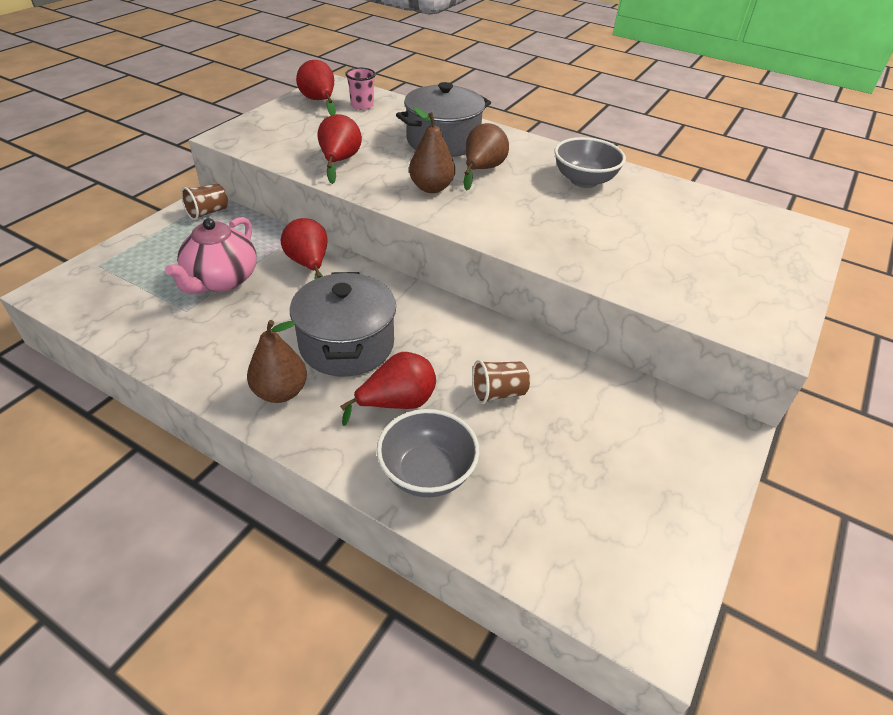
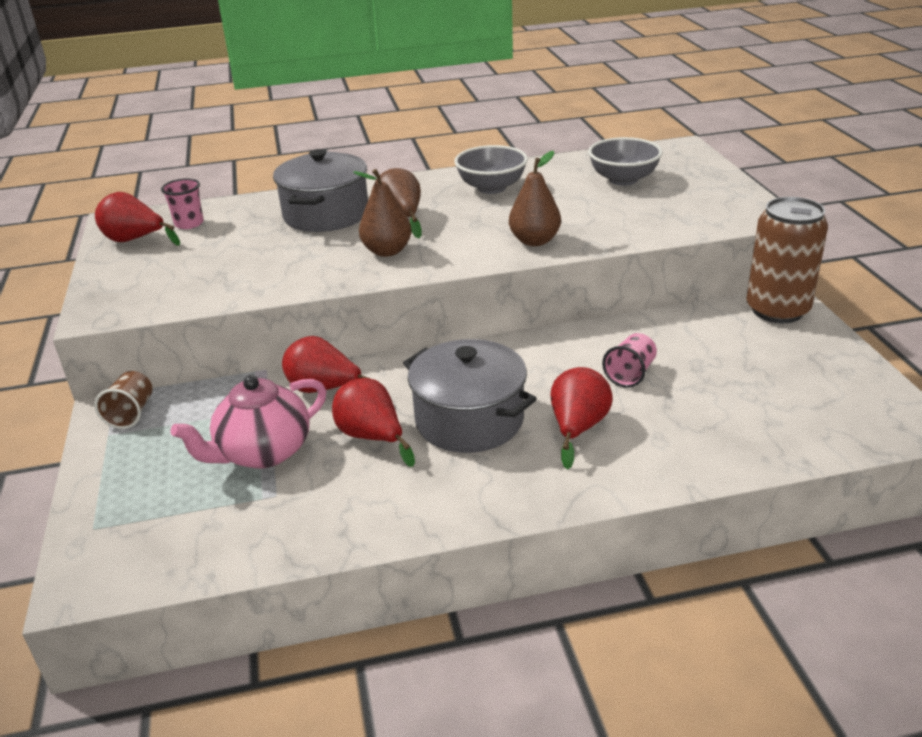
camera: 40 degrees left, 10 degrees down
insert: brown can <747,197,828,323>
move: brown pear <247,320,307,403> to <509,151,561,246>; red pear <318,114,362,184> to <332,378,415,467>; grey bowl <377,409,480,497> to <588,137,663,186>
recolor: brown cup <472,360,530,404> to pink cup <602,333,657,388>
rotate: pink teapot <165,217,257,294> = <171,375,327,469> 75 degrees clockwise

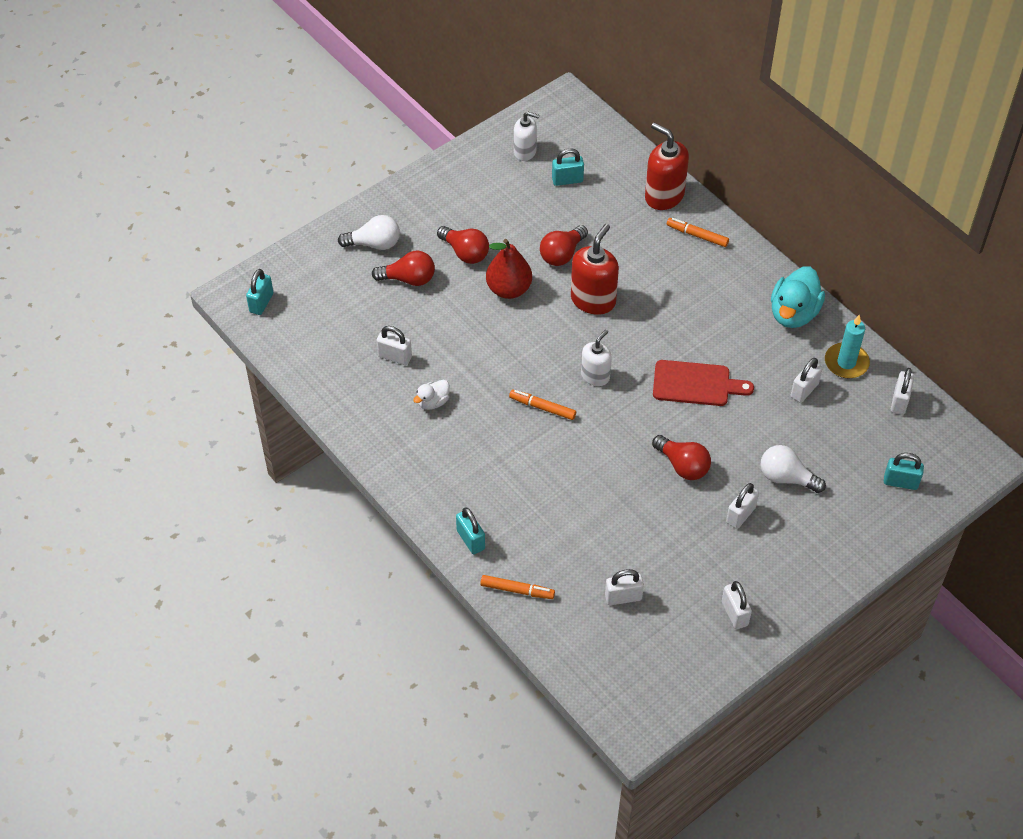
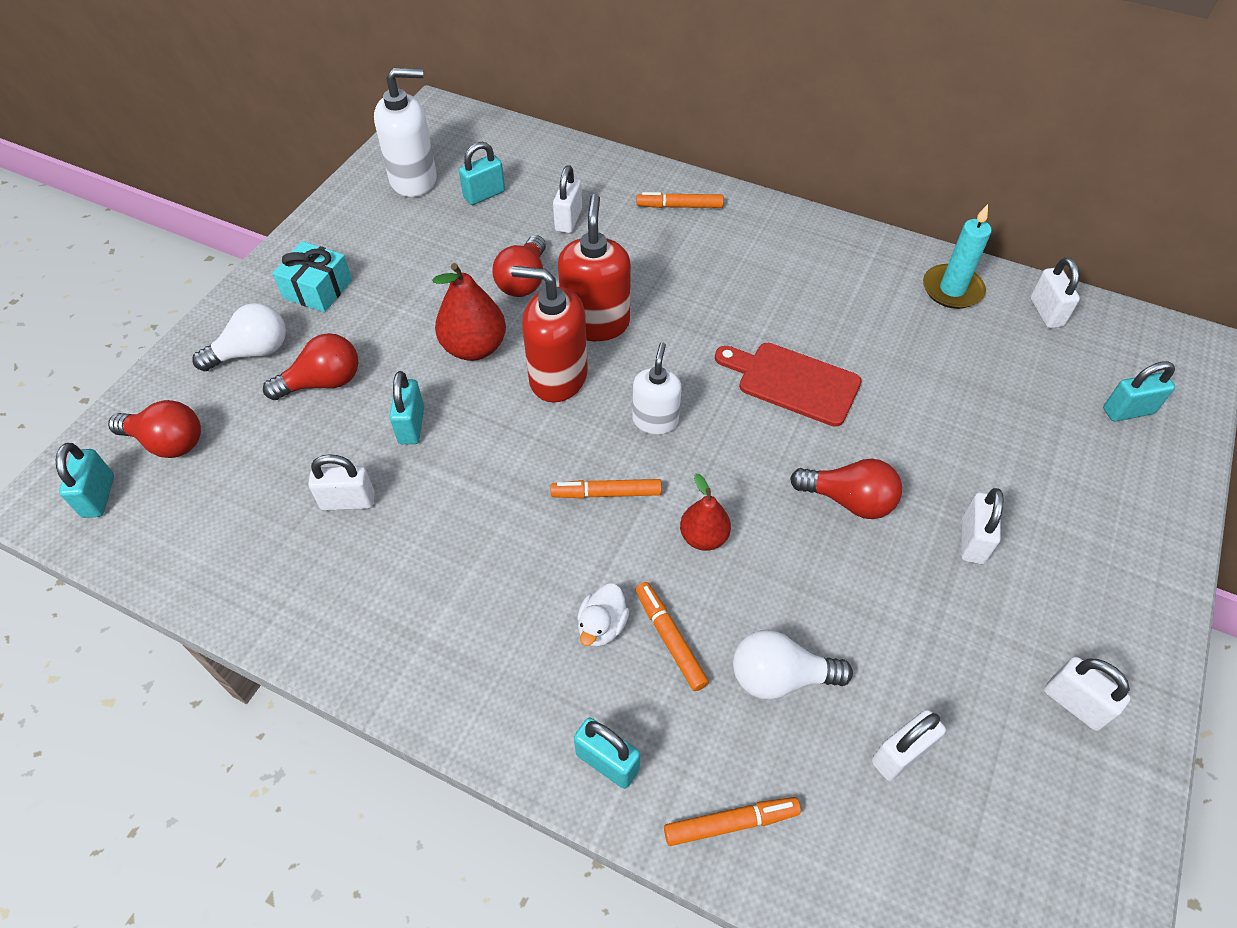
camera: 25 degrees left, 0 degrees up
delete: turquoise duck <771,266,825,328>
insert: turquoise gift <272,241,352,313>; turquoise padlock <389,371,424,444>; orange marker <636,582,709,691>; red pear <680,474,731,551>
move: white duck <413,380,450,410> to <577,584,629,647>; red light bulb <437,226,489,264> to <108,400,201,458>; red soap dispenser <645,123,689,210> to <511,266,588,403>; white light bulb <760,445,826,493> to <733,630,853,700>; white padlock <791,358,823,403> to <553,165,582,233>
rotate: red cutting board <653,360,754,406> = <715,343,862,427> 135 degrees counterclockwise
resize: white soap dispenser <514,111,539,161> = <374,68,437,197> x1.58

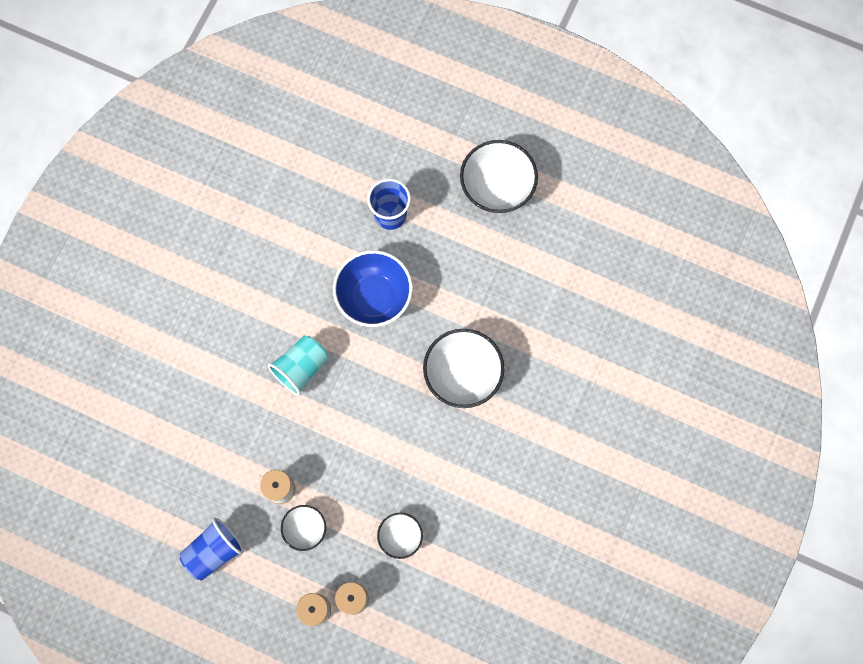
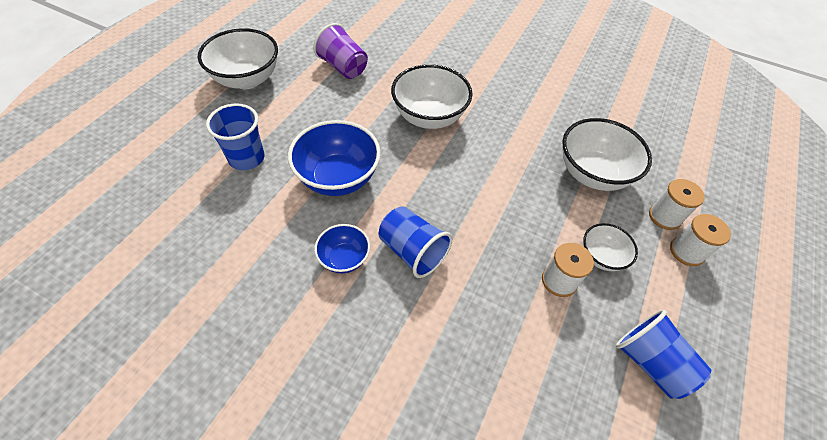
camera: 90 degrees left, 20 degrees down
insert: purple cup <313,23,368,79>; blue bowl <314,224,370,273>
recolor: turquoise cup <268,336,328,396> to blue cup <378,207,452,278>
resize: white bowl <377,513,423,559> = <562,118,652,191> x1.82

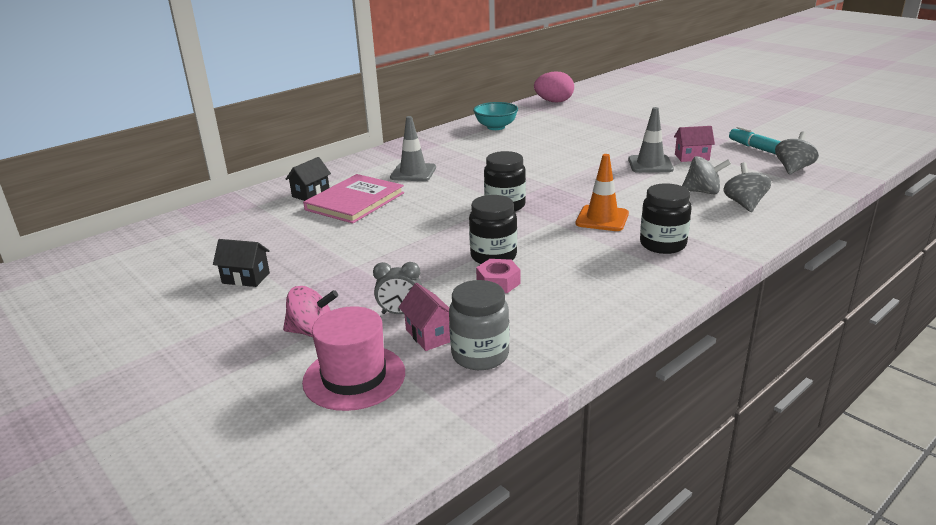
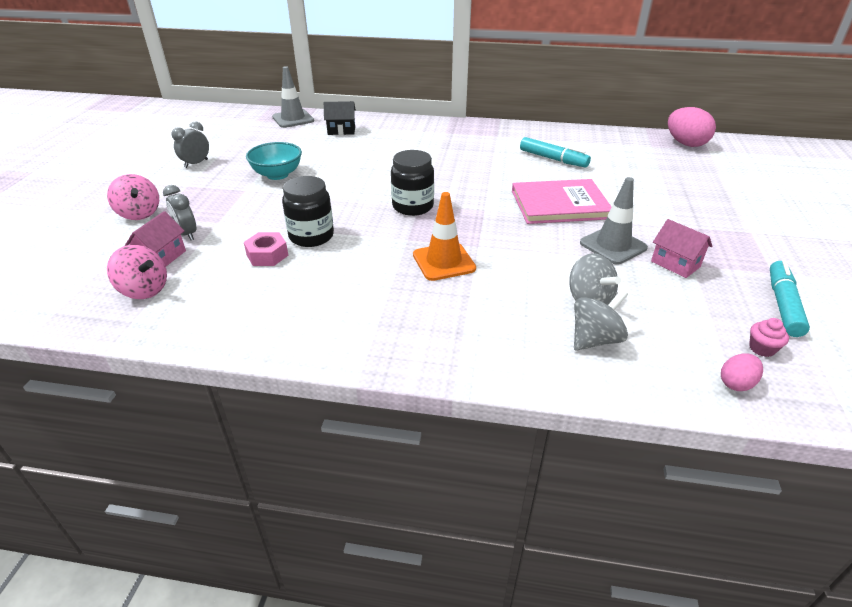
camera: 50 degrees right, 10 degrees up
delete: pink hat <302,306,405,411>; black jar <640,183,691,254>
insert: turquoise marker <520,137,591,168>; pink egg <721,354,763,391>
move: pink book <303,174,404,223> to <512,179,611,224>; grey traffic cone <390,116,436,181> to <272,66,314,128>; turquoise bowl <473,102,518,130> to <246,142,302,180>
replace: black house <213,239,270,287> to grey clock <171,122,209,168>; grey jar <449,280,510,370> to pink spinning top <107,245,167,299>; grey spinning top <775,132,819,175> to pink cupcake <749,318,789,357>

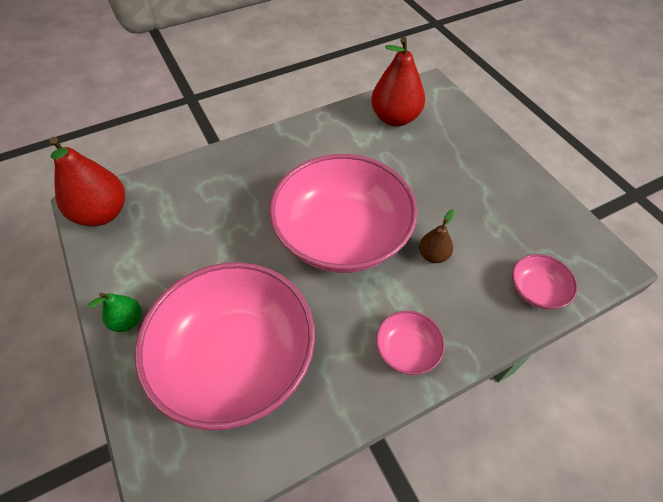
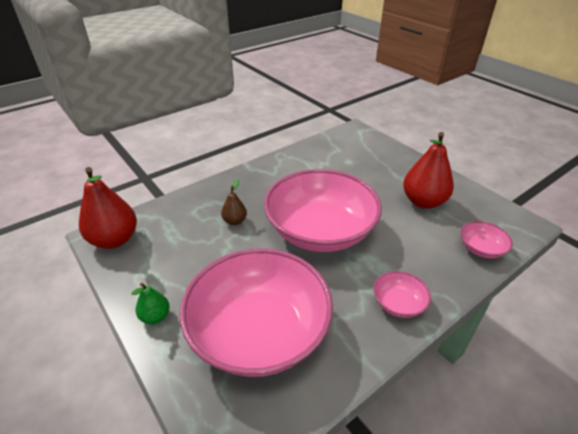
camera: 10 degrees left, 15 degrees down
move: red pear <371,37,425,126> to <403,132,454,209>; brown pear <419,209,455,263> to <221,179,247,225>

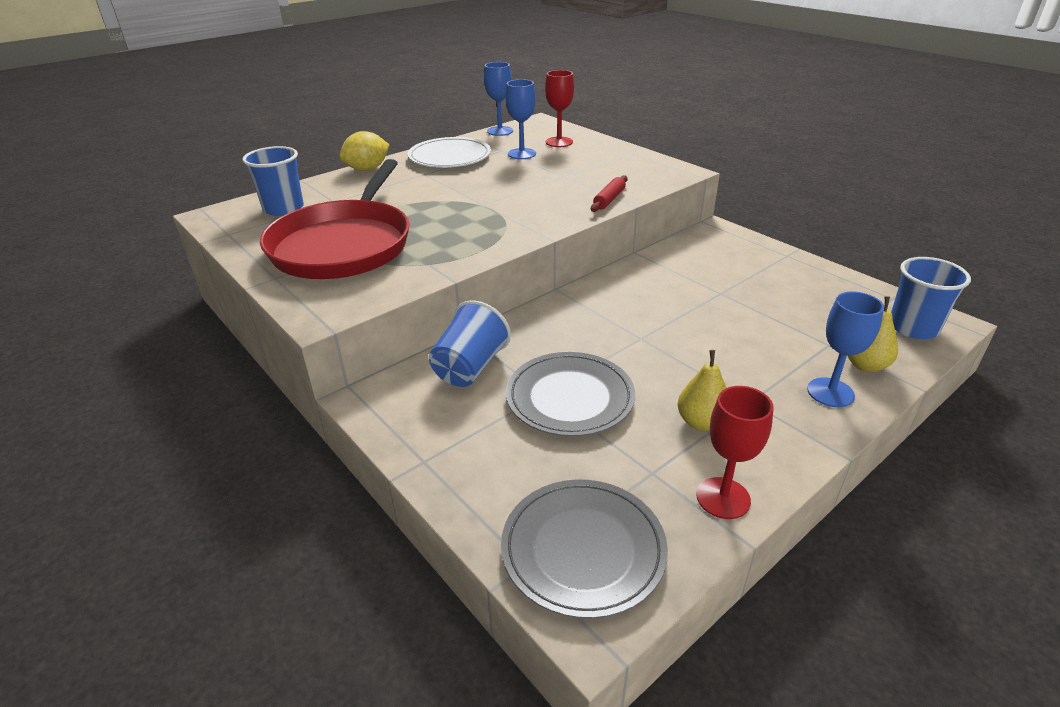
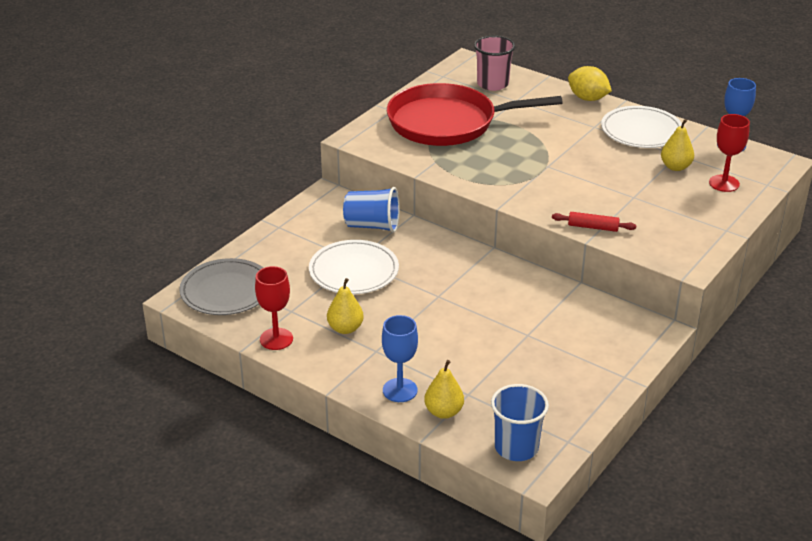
camera: 75 degrees right, 0 degrees up
replace: blue goblet <506,79,536,159> to yellow pear <661,119,694,171>
recolor: blue cup <242,146,304,216> to pink cup <474,36,515,91>; grey plate <506,352,635,437> to white plate <309,240,399,294>

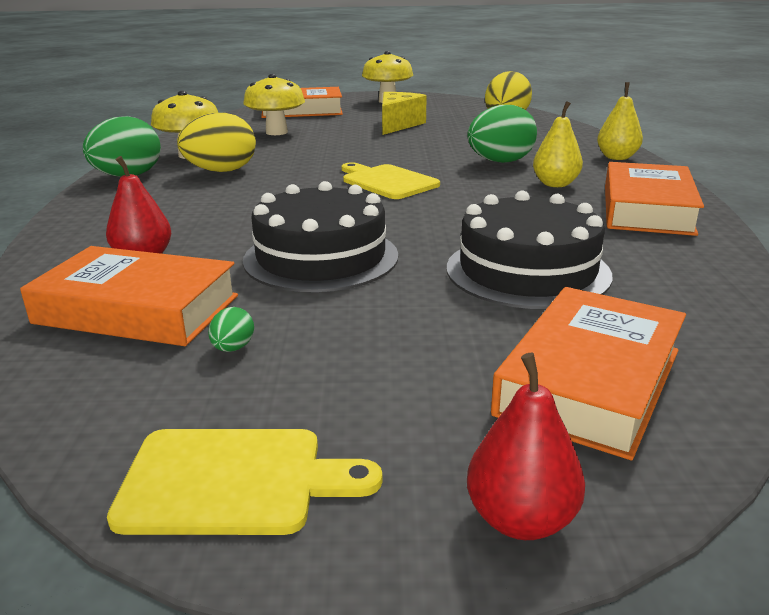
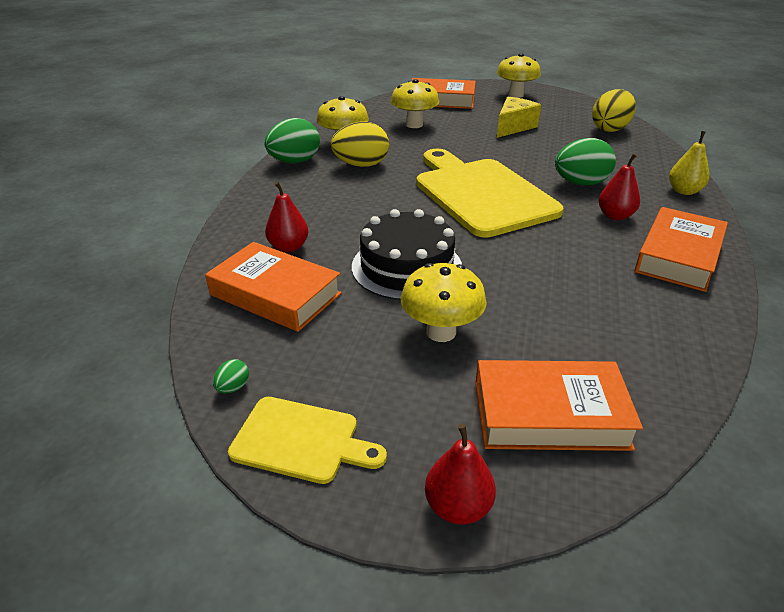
camera: 15 degrees right, 10 degrees up
delete: black cake <447,190,613,309>
insert: yellow mushroom <401,263,487,342>
move: green egg <208,307,254,352> to <213,359,249,393>
recolor: yellow pear <533,101,583,187> to red pear <599,154,640,220>
rotate: orange book <491,287,686,460> = <476,360,643,451> 45 degrees clockwise
resize: yellow cutting board <341,162,440,199> = <416,149,564,238> x1.99

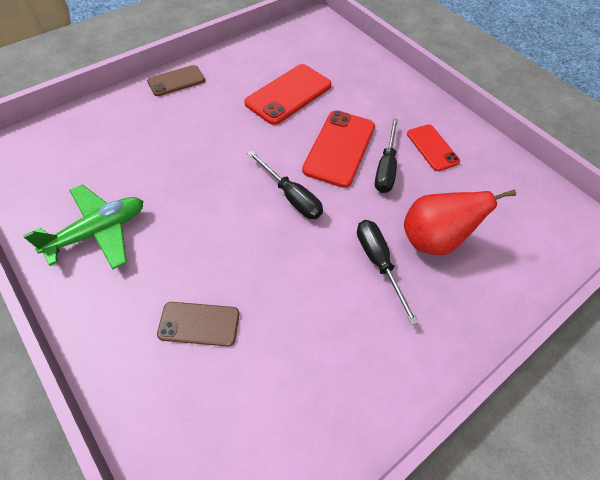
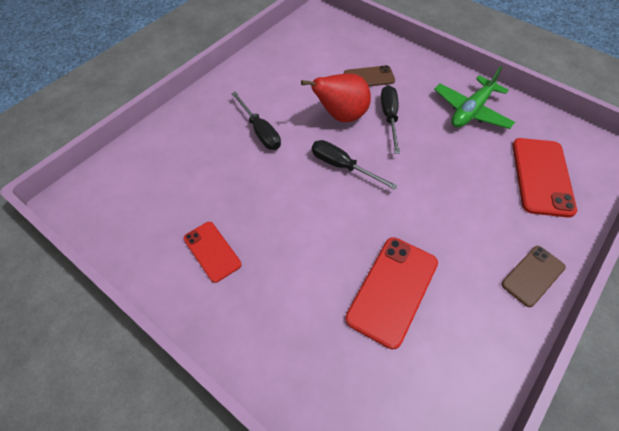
camera: 170 degrees right, 0 degrees up
move: red phone <302,110,375,188> to <512,138,577,217>; black screwdriver <375,118,398,193> to <381,85,400,154>; red pear <404,189,516,255> to <301,73,371,123>

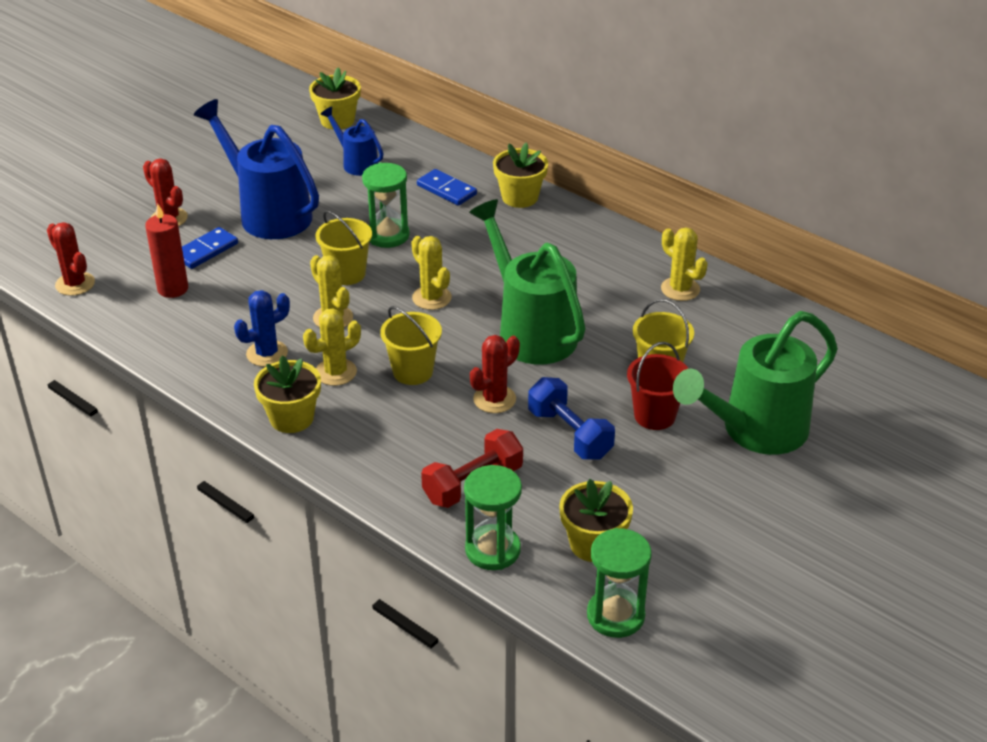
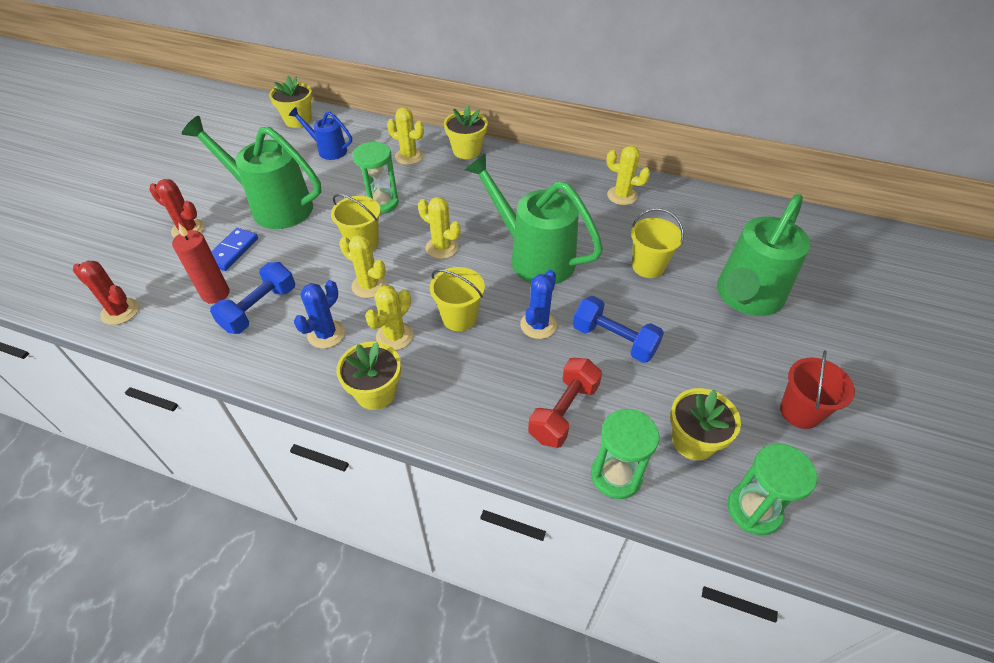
camera: 20 degrees left, 10 degrees up
insert: blue dumbbell <210,262,295,334>
move: red bucket <627,342,688,430> to <780,350,855,429>
replace: blue domino <417,169,477,206> to yellow cactus <387,107,424,165>
recolor: blue watering can <194,99,319,239> to green watering can <182,116,321,229>; red cactus <470,335,520,413> to blue cactus <520,270,557,339>

